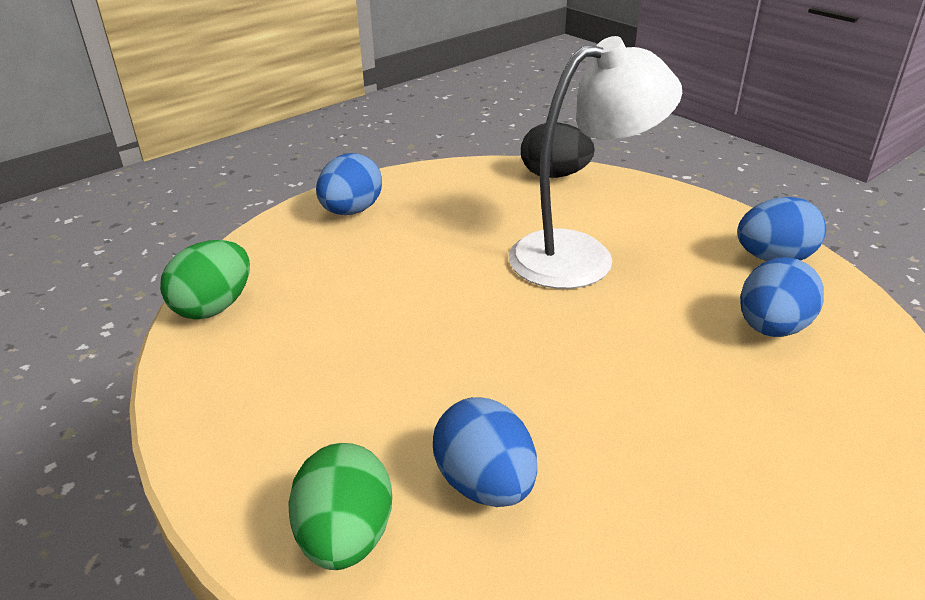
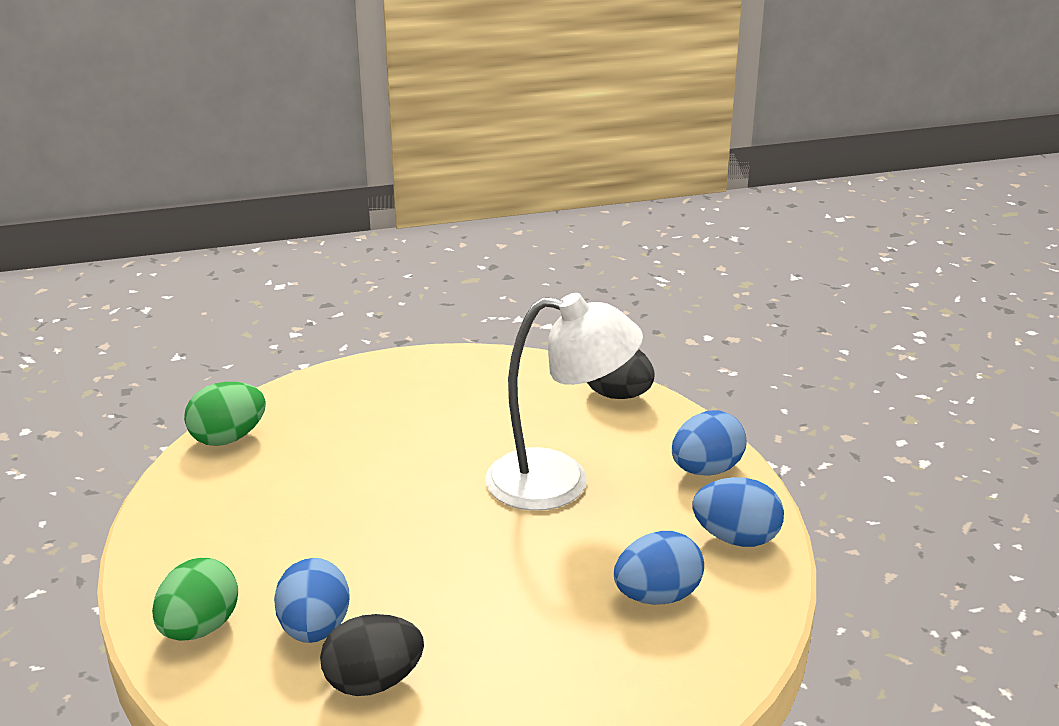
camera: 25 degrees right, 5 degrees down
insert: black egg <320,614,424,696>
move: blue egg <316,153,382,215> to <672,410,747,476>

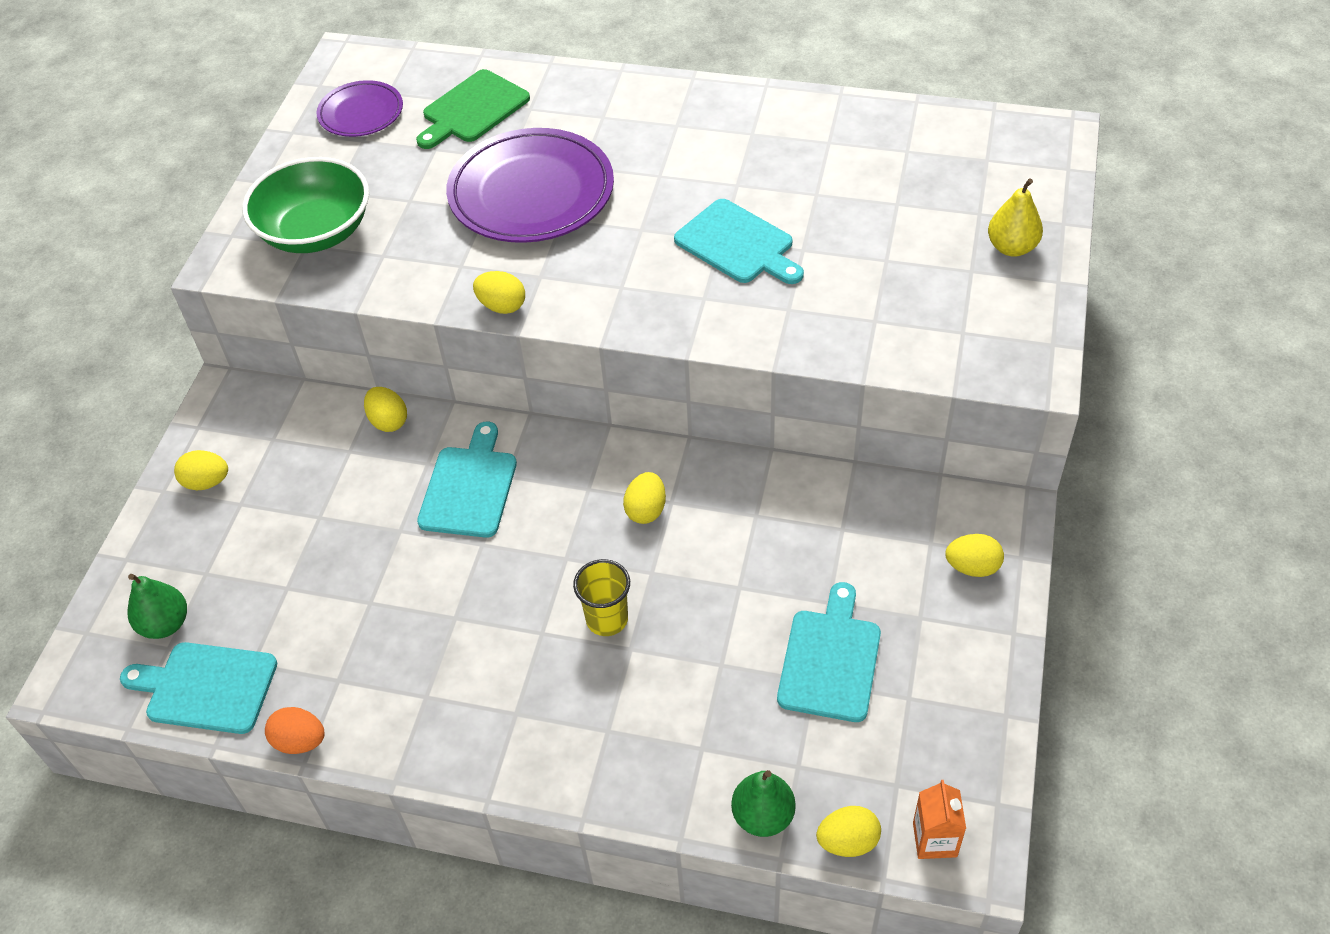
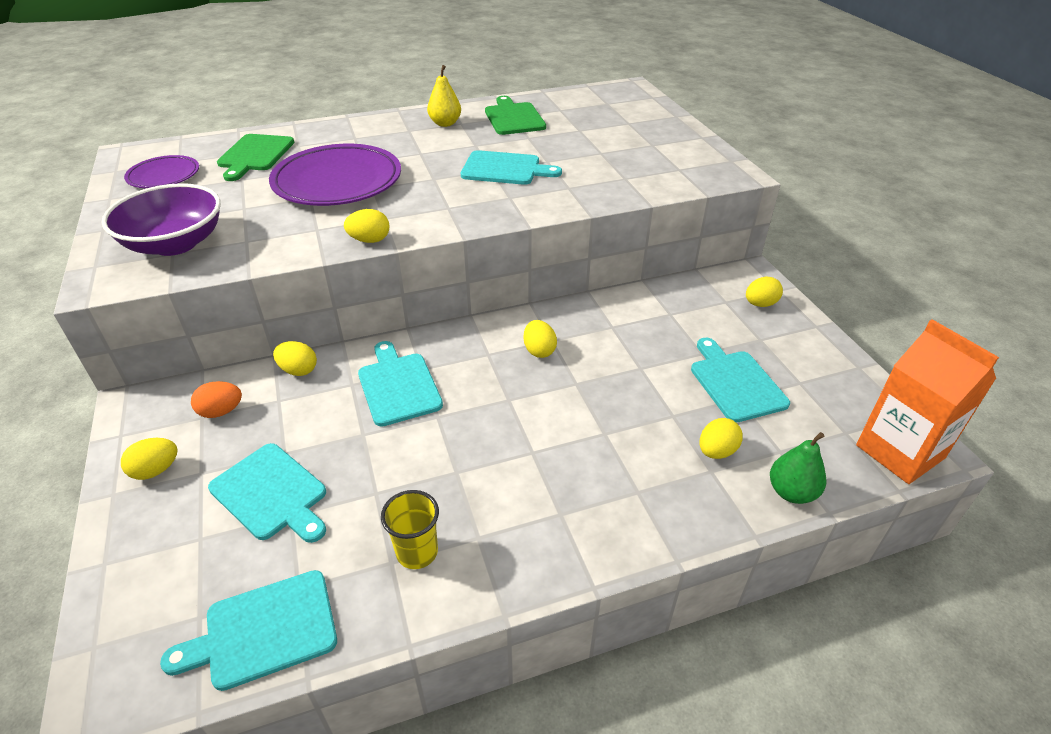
camera: 35 degrees left, 10 degrees down
delete: green pear <128,574,187,639>
insert: turquoise cutting board <208,443,326,543>; green cutting board <485,96,546,135>
move: orange egg <265,707,324,754> to <191,381,242,418>; yellow cup <573,559,630,636> to <381,490,439,569>; yellow egg <816,806,881,857> to <700,418,743,459>; yellow pear <988,178,1043,257> to <427,65,461,127>
recolor: green bowl <242,157,369,253> to purple bowl <101,183,221,256>
resize: orange carton <913,780,966,859> = <856,319,999,484> x2.01

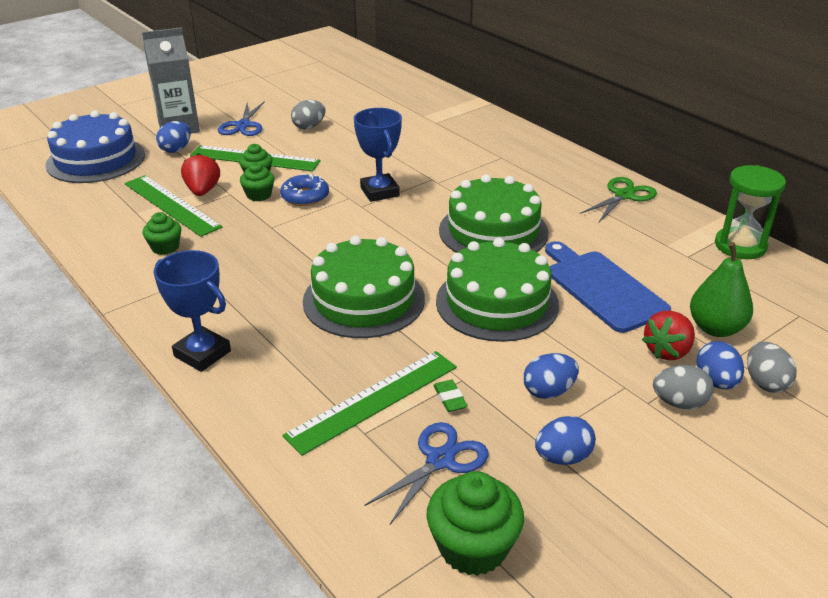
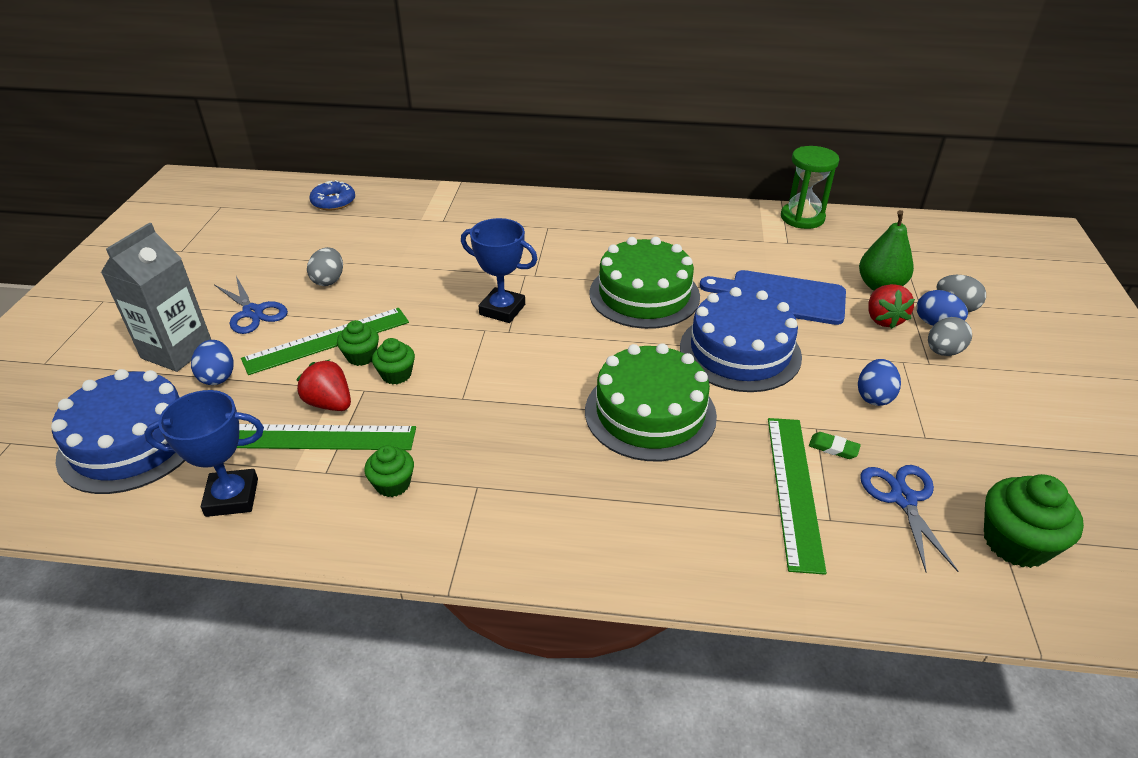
camera: 45 degrees left, 5 degrees up
delete: blue egg <535,416,596,465>; green scissors <580,177,657,222>
move: blue trophy <153,250,231,372> to <144,390,264,517>; blue donut <280,174,329,206> to <309,180,355,211>
recolor: green cake <436,238,559,342> to blue cake <680,287,802,392>

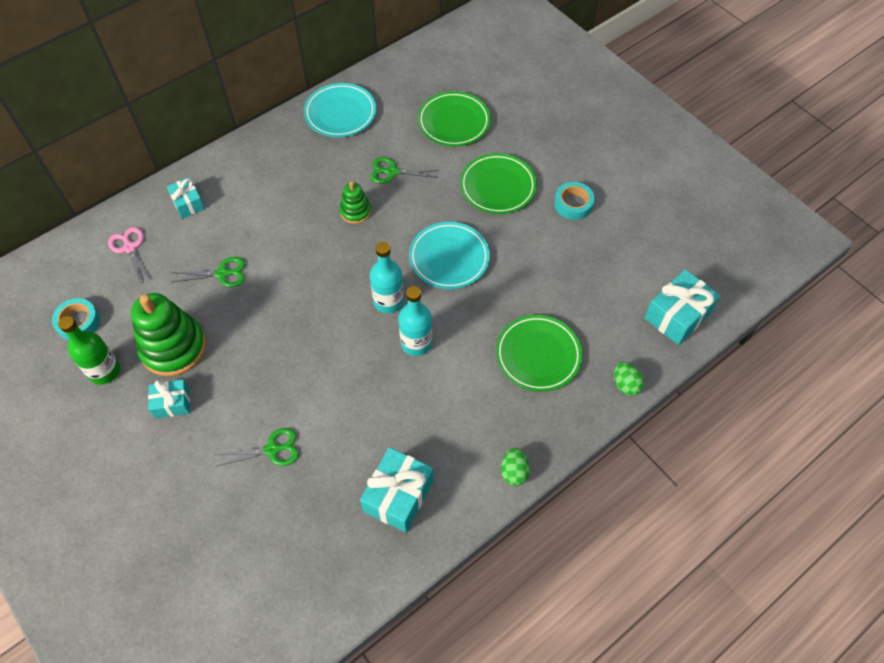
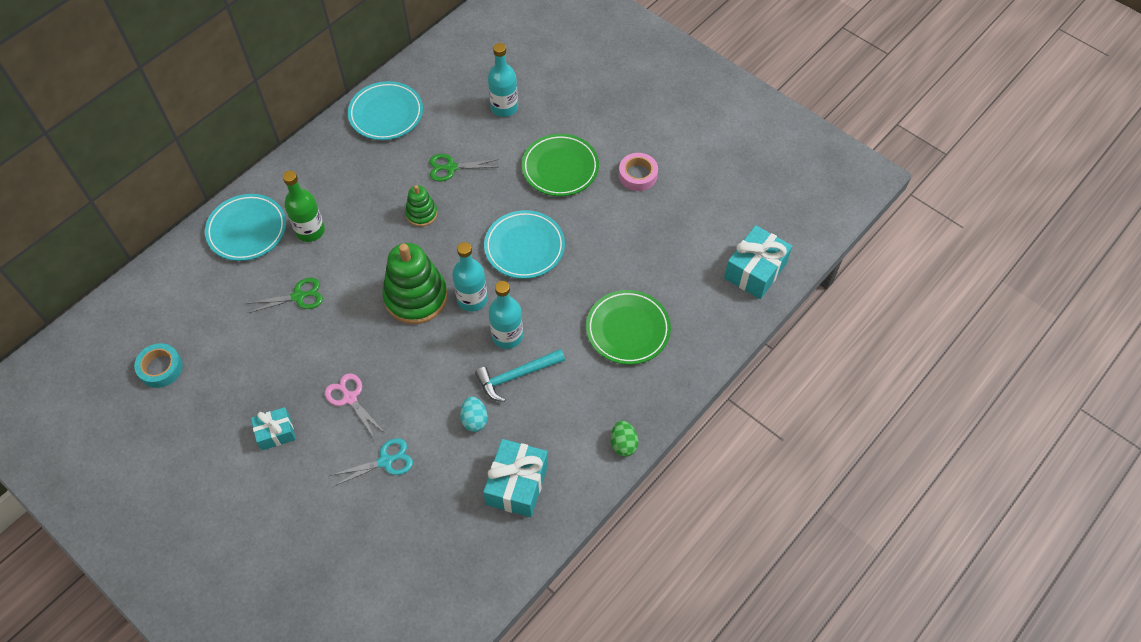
camera: 10 degrees left, 0 degrees up
delete: green egg <614,362,644,396>
insert: turquoise egg <460,396,488,432>; turquoise hammer <475,349,565,402>
move: green bottle <58,316,120,385> to <283,171,325,242>; pink scissors <108,227,150,286> to <325,373,385,439>; green stacking toy <131,293,206,376> to <382,243,448,324>
replace: turquoise gift <167,177,205,219> to turquoise plate <205,194,286,261>; green plate <418,91,491,146> to turquoise bottle <488,43,518,117>
recolor: green scissors <215,428,299,466> to turquoise scissors <330,438,413,486>; turquoise tape <554,182,595,220> to pink tape <619,153,658,191>

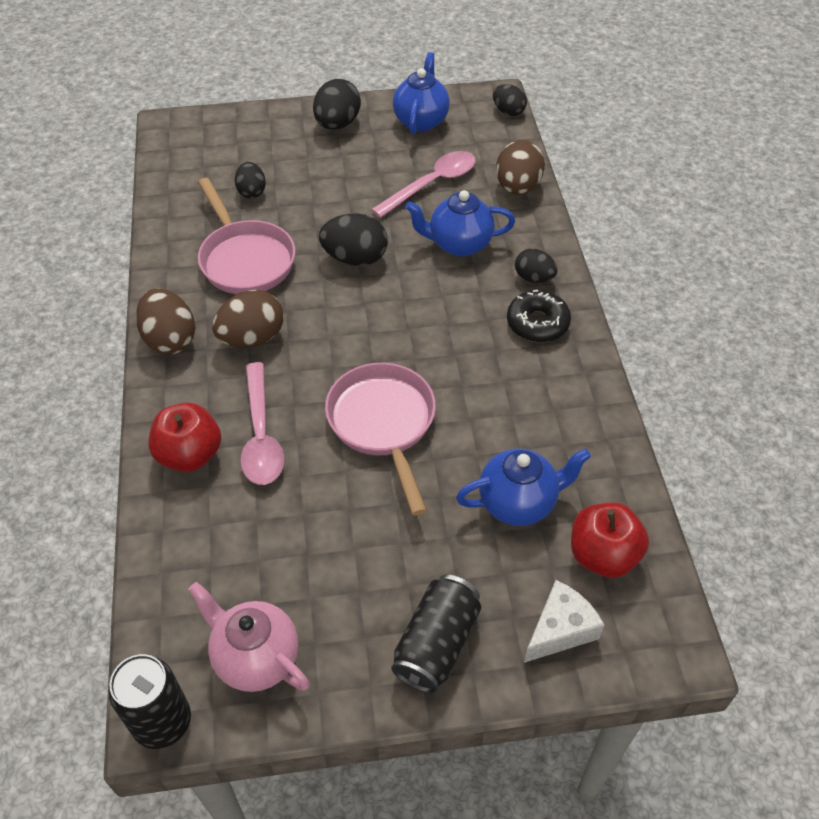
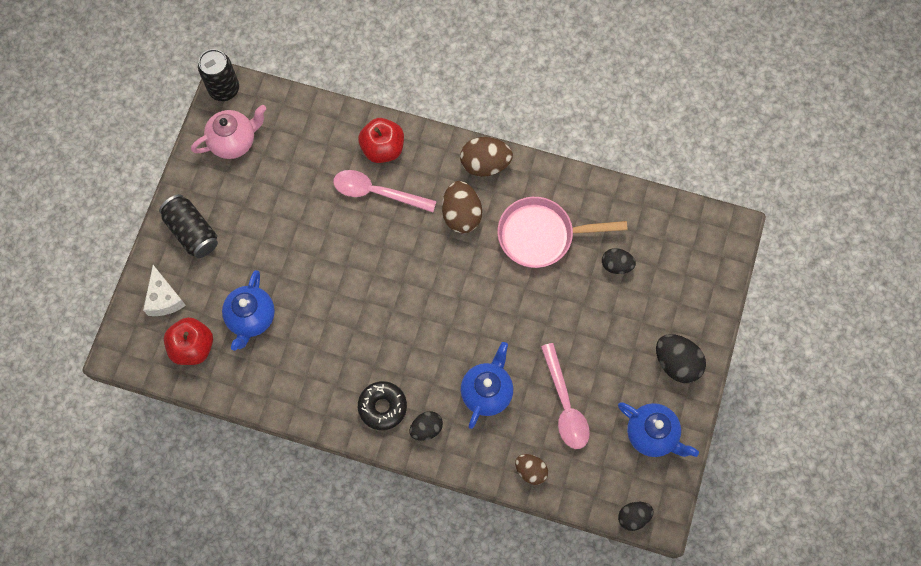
camera: 115 degrees right, 20 degrees up
delete: black egg <319,213,388,266>; pink pan <325,363,436,516>
resize: brown egg <496,140,545,195> = <515,454,548,485> x0.63

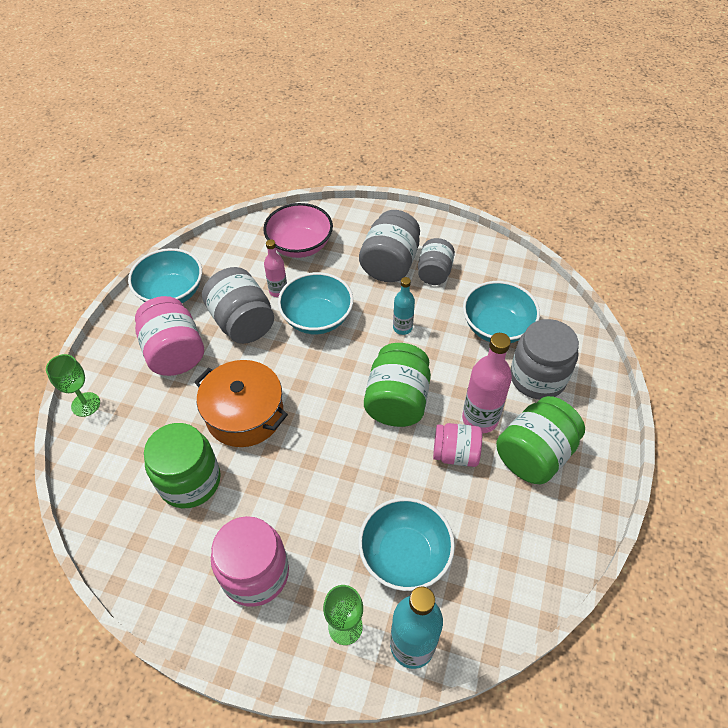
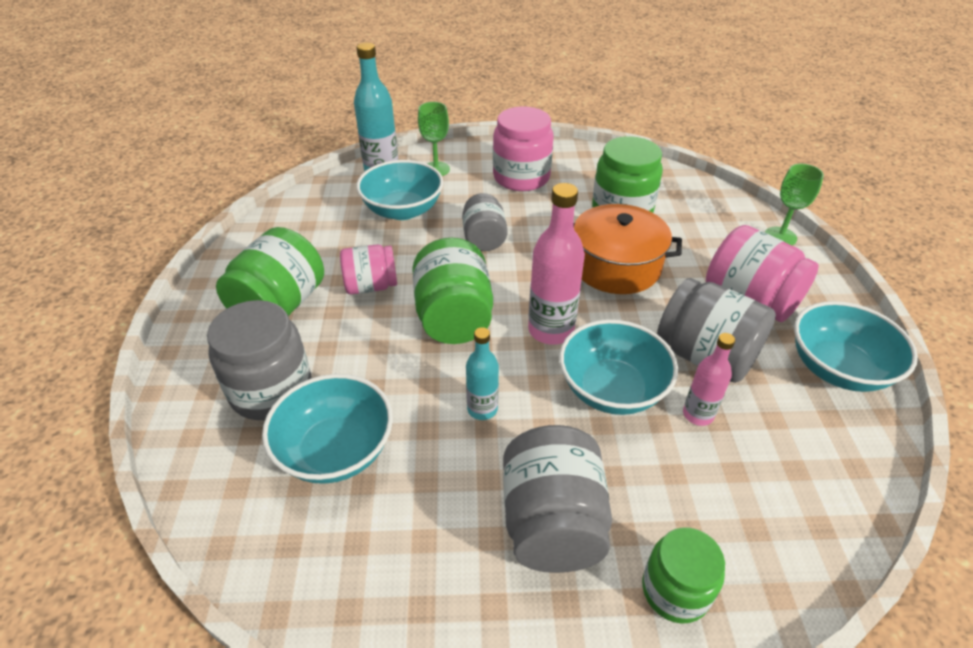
camera: 160 degrees right, 10 degrees down
delete: pink bowl <263,203,333,258>
insert: green jar <642,527,725,624>
move: grey jar <418,238,455,285> to <462,193,508,251>; pink bottle <462,333,512,433> to <528,183,585,345>

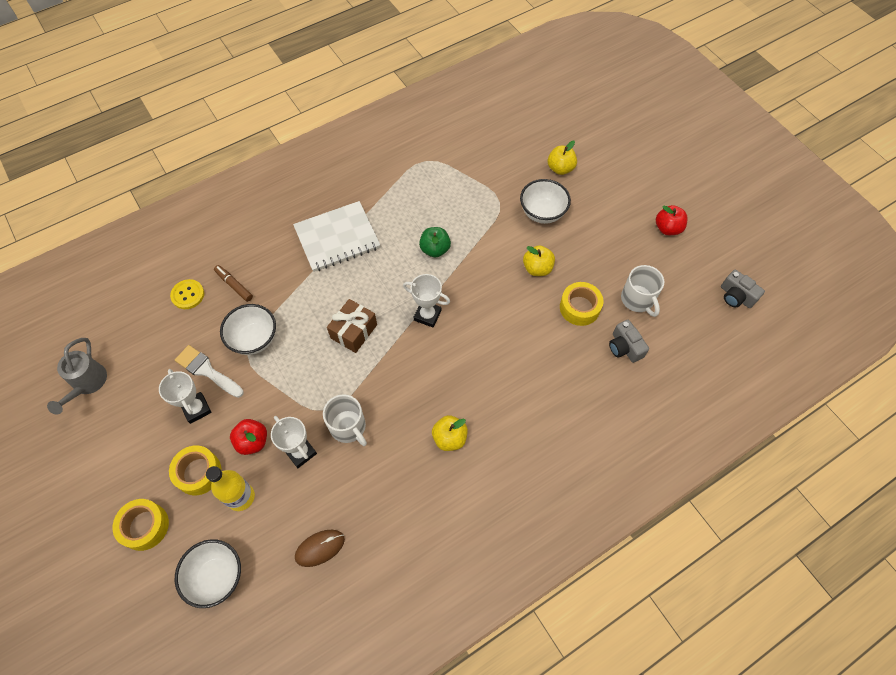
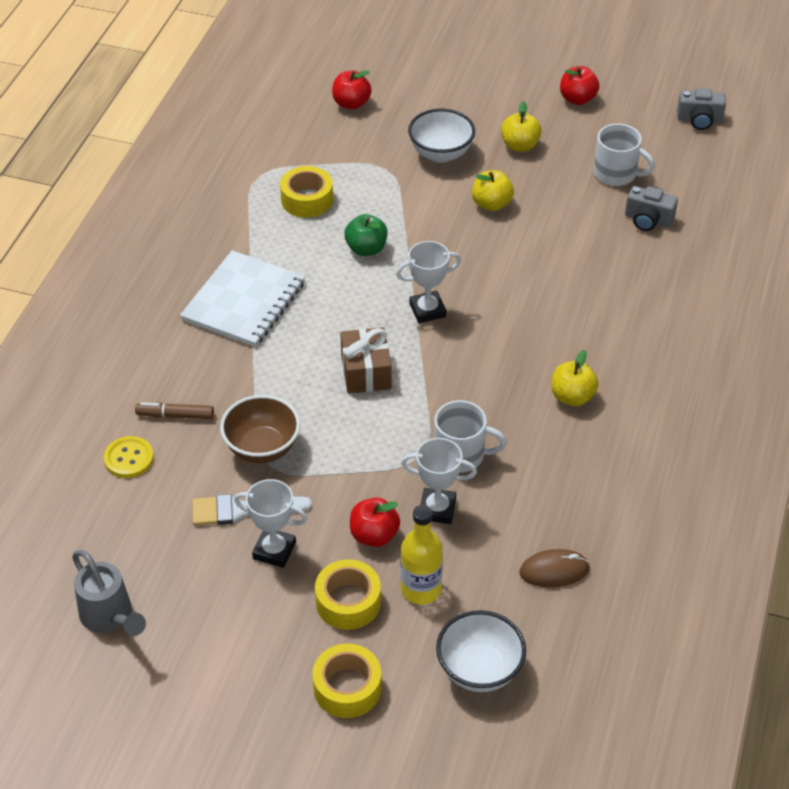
camera: 40 degrees left, 15 degrees down
insert: red apple <332,70,371,110>
move: yellow apple <548,141,577,175> to <501,101,542,152>; yellow tape <560,282,603,326> to <280,166,333,218>
recolor: white bowl <220,304,276,355> to brown bowl <220,395,300,463>
rotate: brown mouse <295,530,345,567> = <520,549,590,588> 60 degrees clockwise

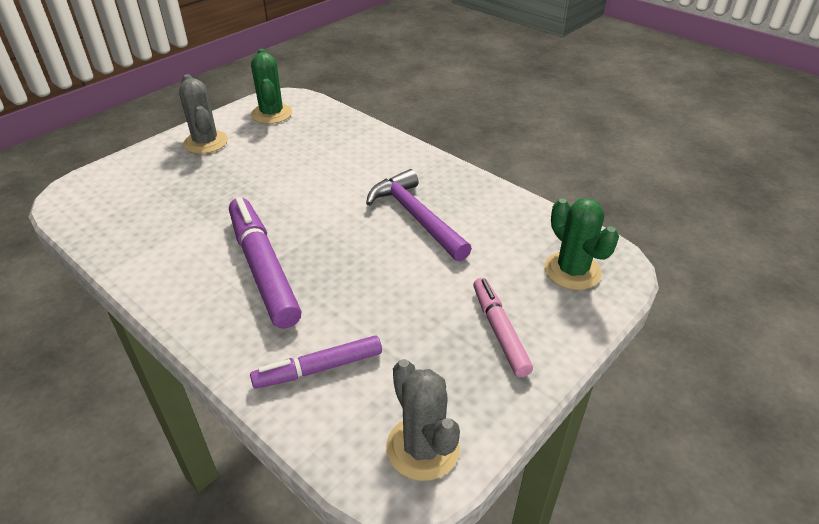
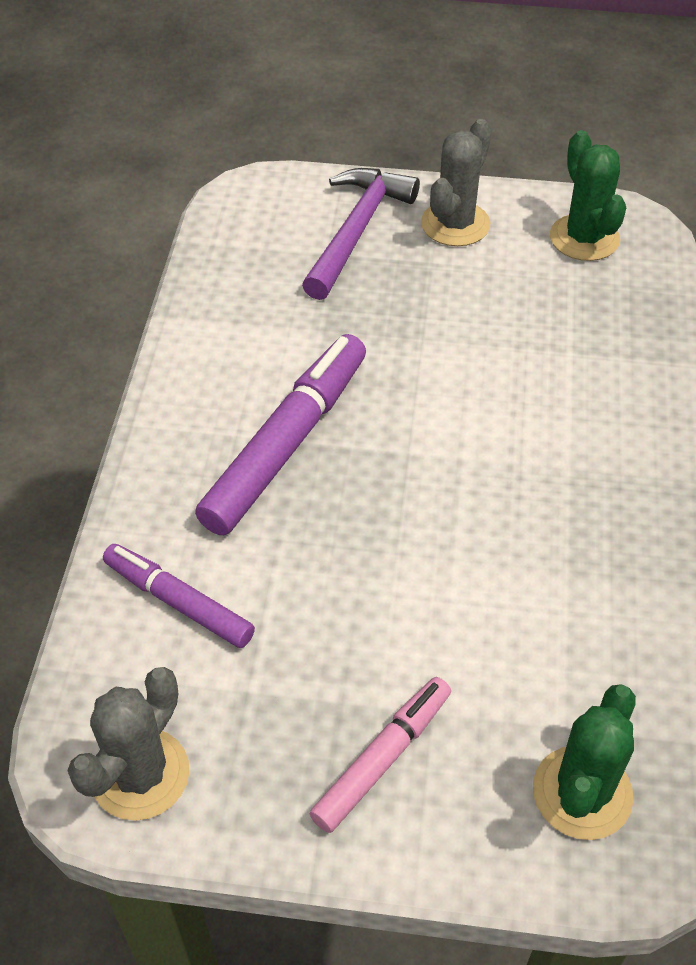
camera: 55 degrees right, 10 degrees up
move: purple hammer <366,169,472,261> to <302,168,420,300>
rotate: green cactus <251,49,292,124> = <550,130,626,261> 60 degrees counterclockwise

